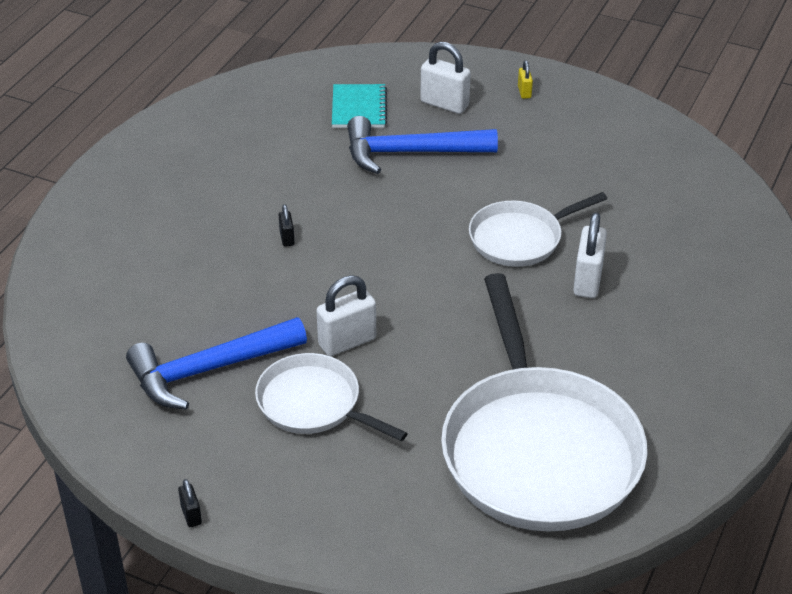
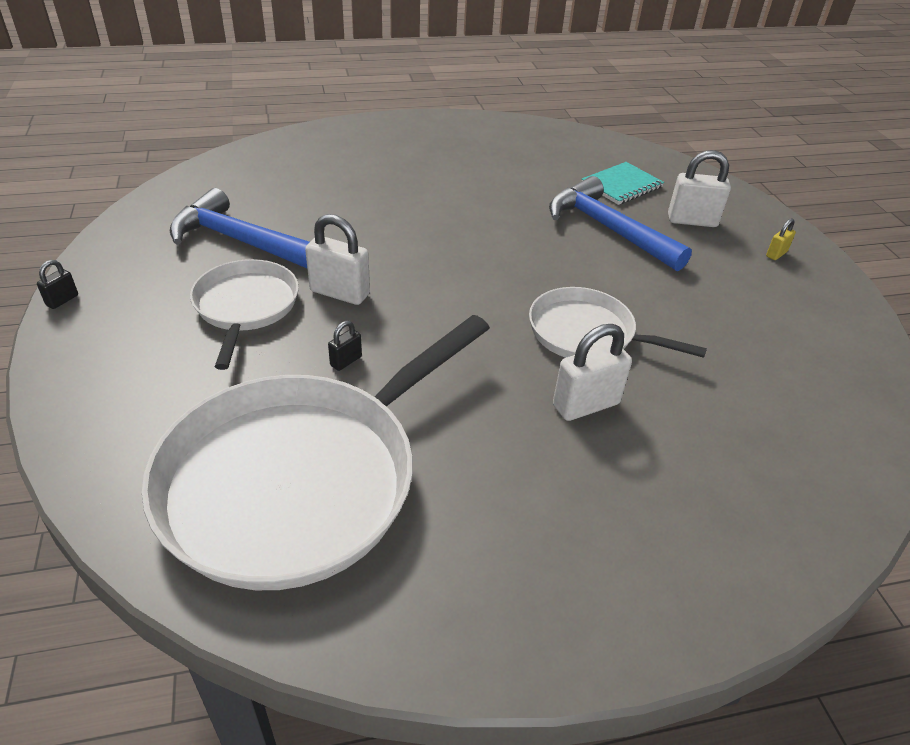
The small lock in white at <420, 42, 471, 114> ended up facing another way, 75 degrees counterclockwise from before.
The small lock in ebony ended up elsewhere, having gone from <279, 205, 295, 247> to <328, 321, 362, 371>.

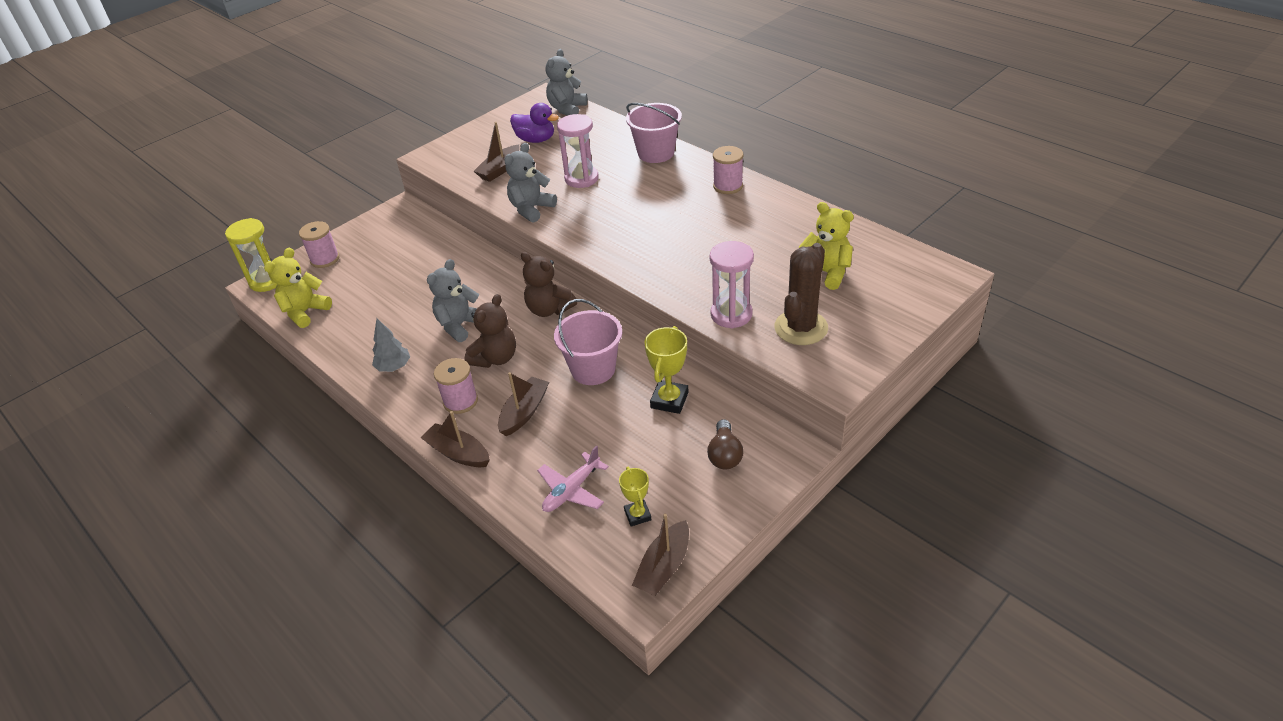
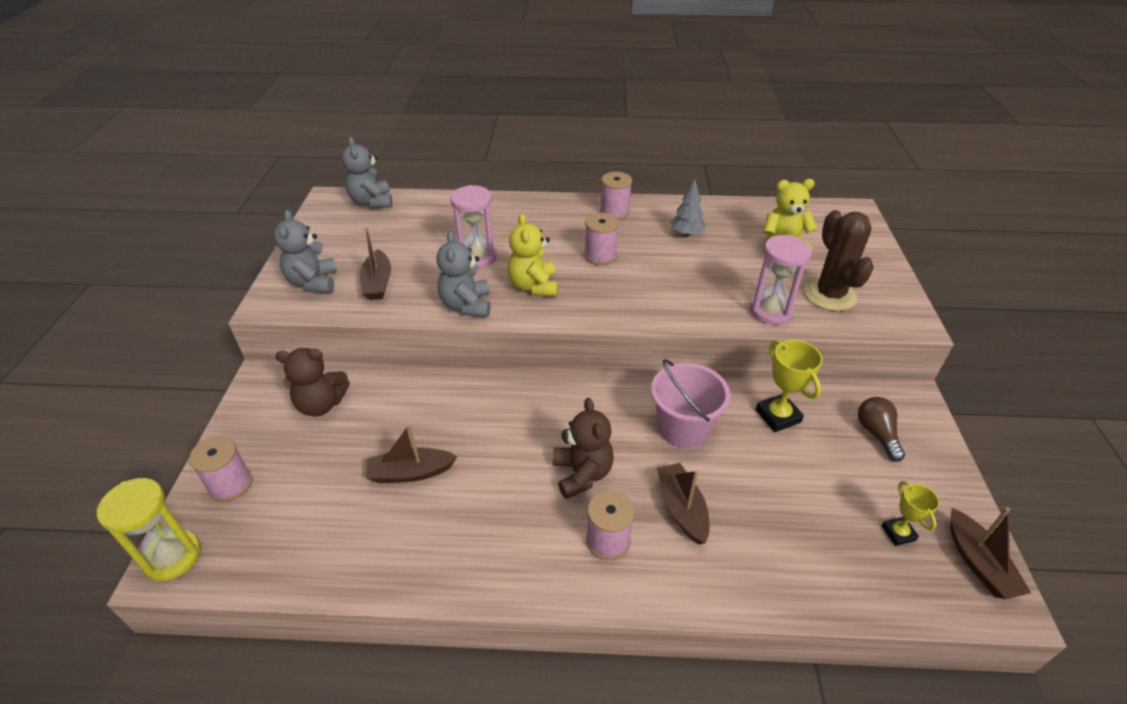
The second view lost the rubber duck in royal purple at <510, 103, 559, 143>.
The second view lost the pail in rosy at <626, 103, 682, 163>.
The teddy bear in yellow ended up elsewhere, having gone from <264, 247, 332, 328> to <507, 213, 558, 296>.
The teddy bear in dark brown ended up elsewhere, having gone from <521, 252, 577, 317> to <275, 348, 350, 416>.
The teddy bear in ash-grey ended up elsewhere, having gone from <427, 259, 479, 342> to <274, 210, 337, 293>.
The fir tree in ash-grey ended up elsewhere, having gone from <372, 318, 410, 372> to <670, 179, 706, 236>.
The sailboat in dark brown ended up elsewhere, having gone from <421, 411, 490, 467> to <366, 424, 457, 483>.
The lightbulb in dark brown at <707, 419, 743, 470> ended up facing another way, 150 degrees counterclockwise from before.
The second view lost the toy plane in rosy at <537, 446, 609, 512>.
The trophy in yellow at <619, 467, 651, 527> ended up facing another way, 45 degrees clockwise from before.
The second view gained the reel of thread in rosy at <585, 213, 619, 265>.

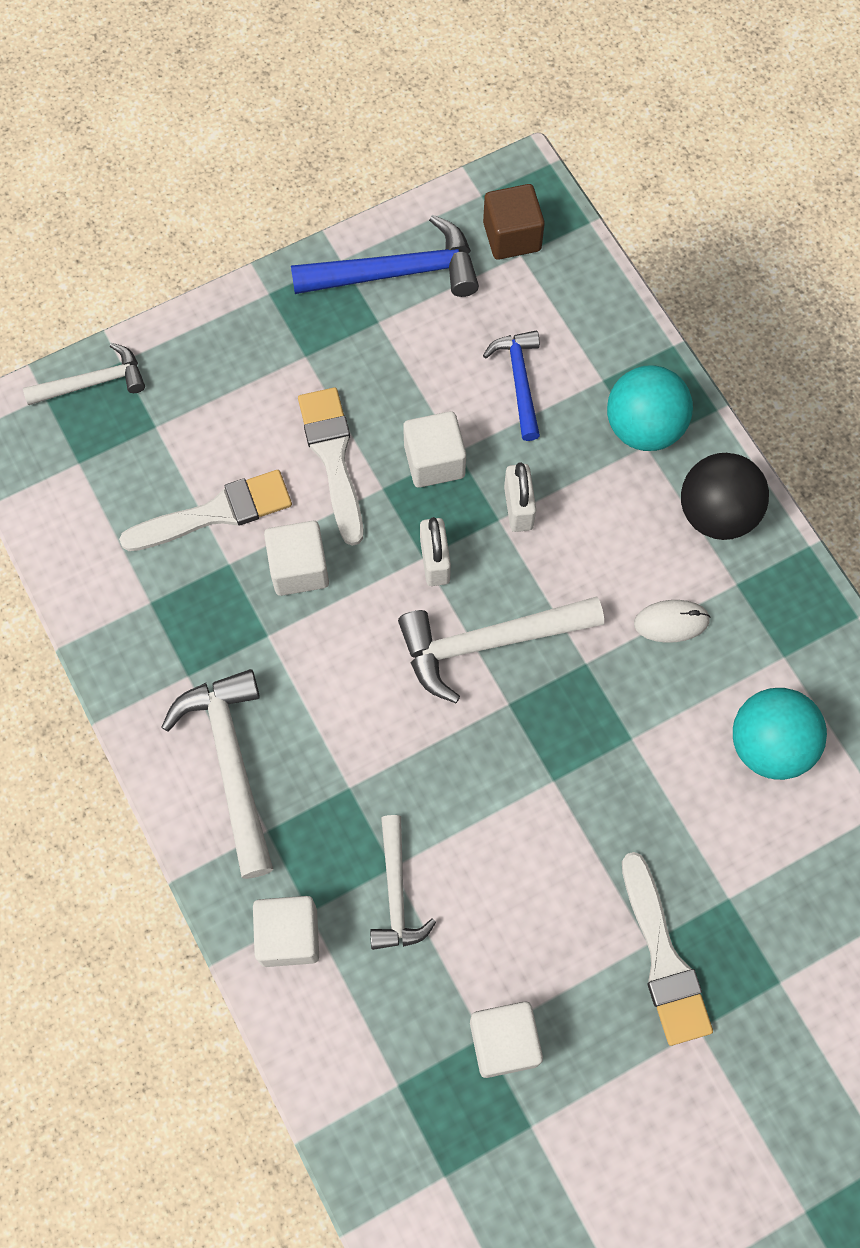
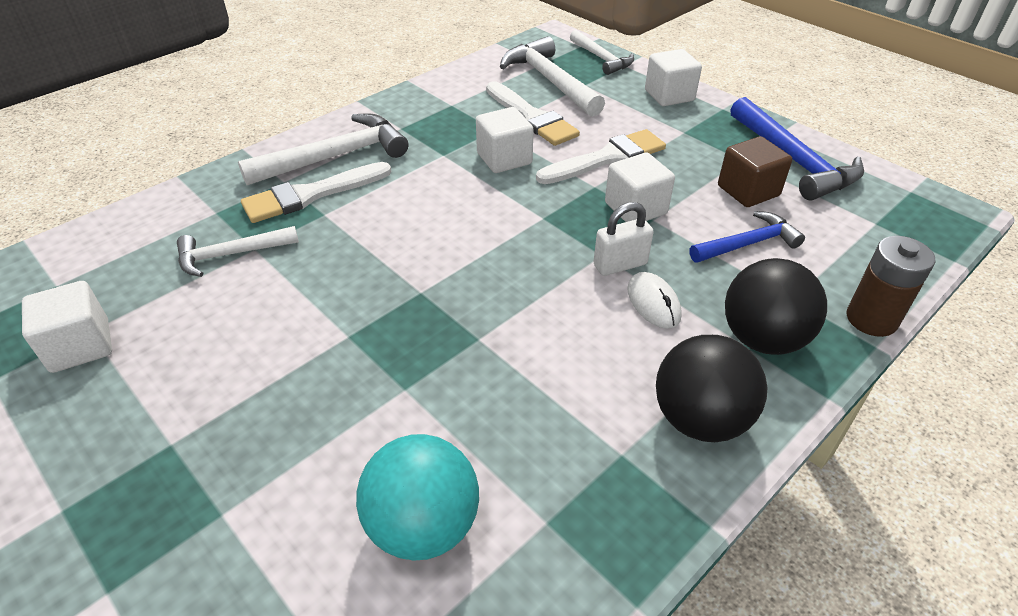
The cube in dark brown ended up elsewhere, having gone from <483, 184, 545, 260> to <718, 136, 792, 207>.
What was the play ball in teal at <607, 365, 693, 451> turned into the play ball in ebony at <725, 258, 827, 355>.
The second view lost the small lock in white at <420, 517, 451, 586>.
The carpenter's hammer in white ended up elsewhere, having gone from <398, 597, 604, 703> to <500, 36, 605, 117>.
The computer mouse in white ended up elsewhere, having gone from <634, 600, 710, 643> to <627, 272, 682, 329>.
The paint brush in white ended up elsewhere, having gone from <622, 852, 713, 1046> to <241, 162, 392, 223>.
The cube in white ended up elsewhere, having gone from <253, 896, 319, 967> to <645, 49, 702, 106>.
The second view gained the power cell in dark brown at <847, 236, 936, 337>.

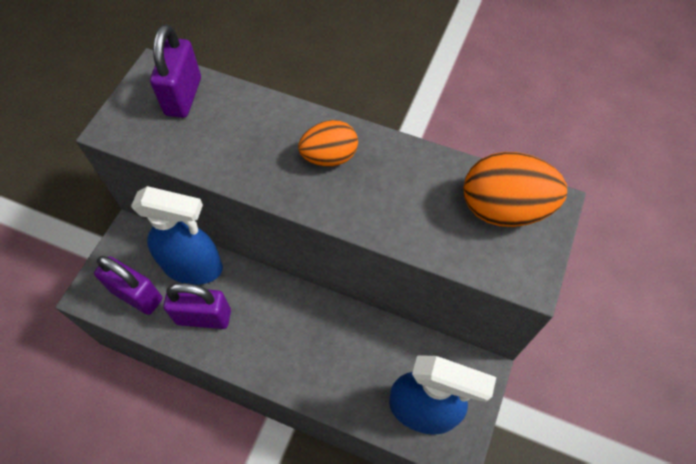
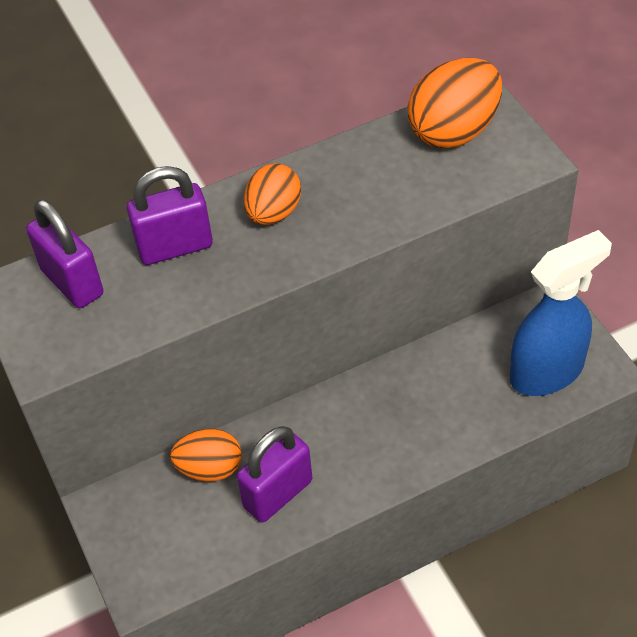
Where the sprayer in cobalt stood at <131, 186, 223, 285>, the toy egg in bright orange came to stand at <170, 429, 242, 481>.
The small lock in royal purple ended up elsewhere, having gone from <94, 256, 162, 315> to <127, 166, 213, 265>.

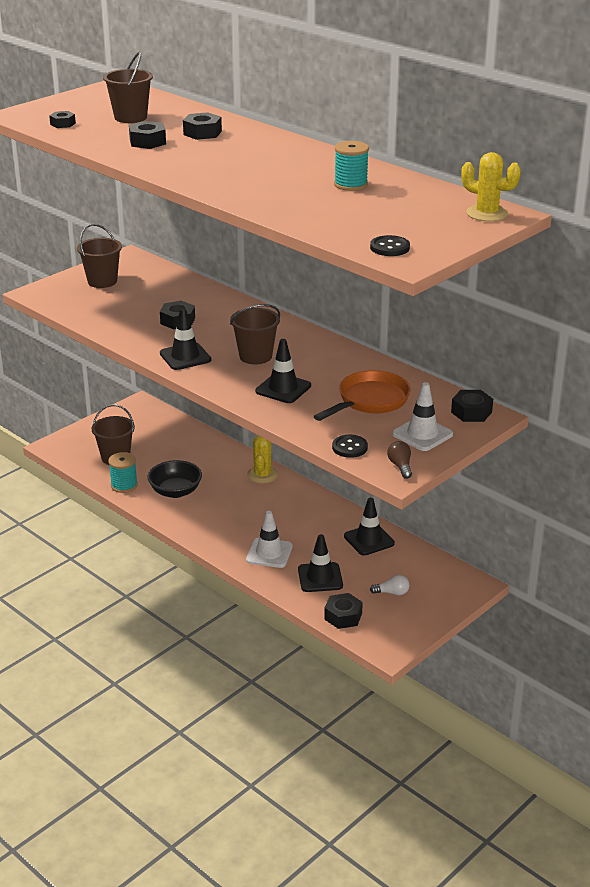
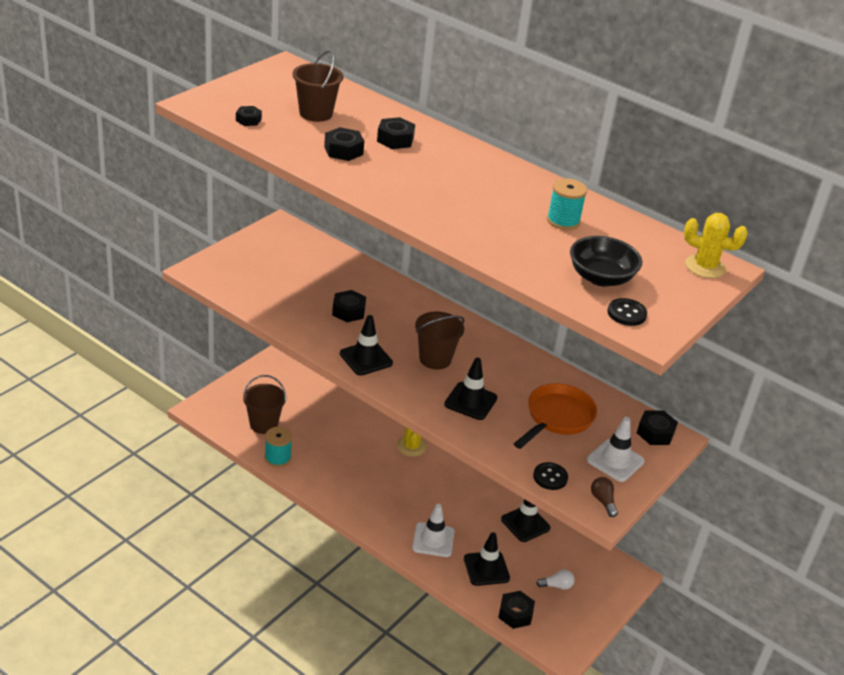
The second view lost the pail in dark brown at <77, 224, 122, 288>.
The serving bowl in ebony ended up elsewhere, having gone from <148, 460, 202, 498> to <570, 236, 642, 287>.

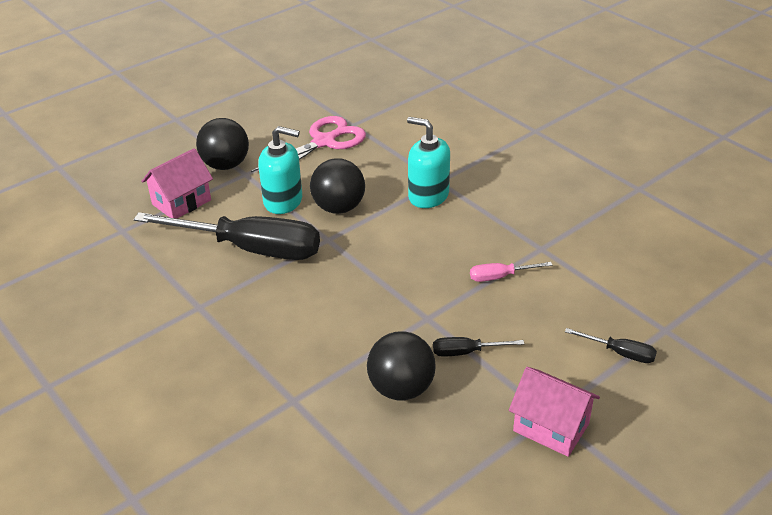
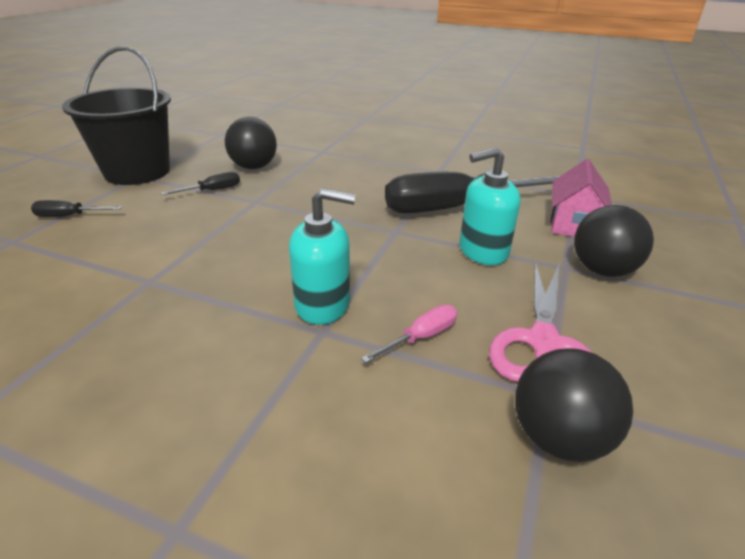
The play ball in ebony ended up elsewhere, having gone from <310, 158, 365, 214> to <515, 348, 633, 462>.
The flat screwdriver in rosy ended up elsewhere, having gone from <470, 262, 553, 282> to <361, 305, 457, 363>.
Where the house in rosy stood at <509, 367, 600, 457>, the pail in ebony came to stand at <62, 46, 171, 185>.

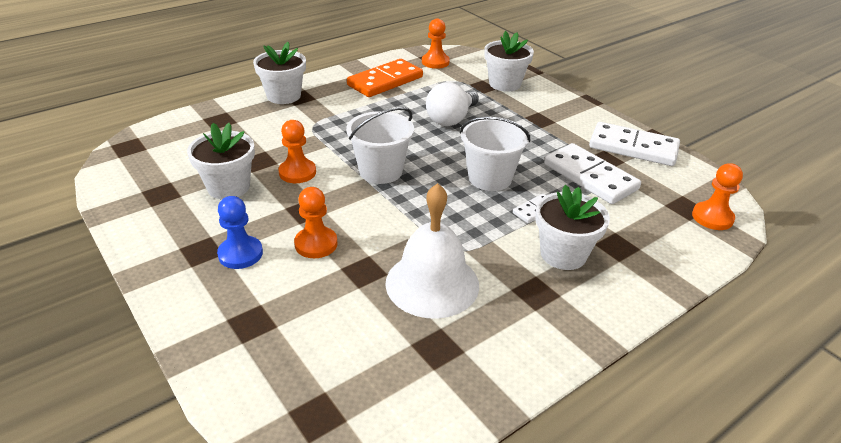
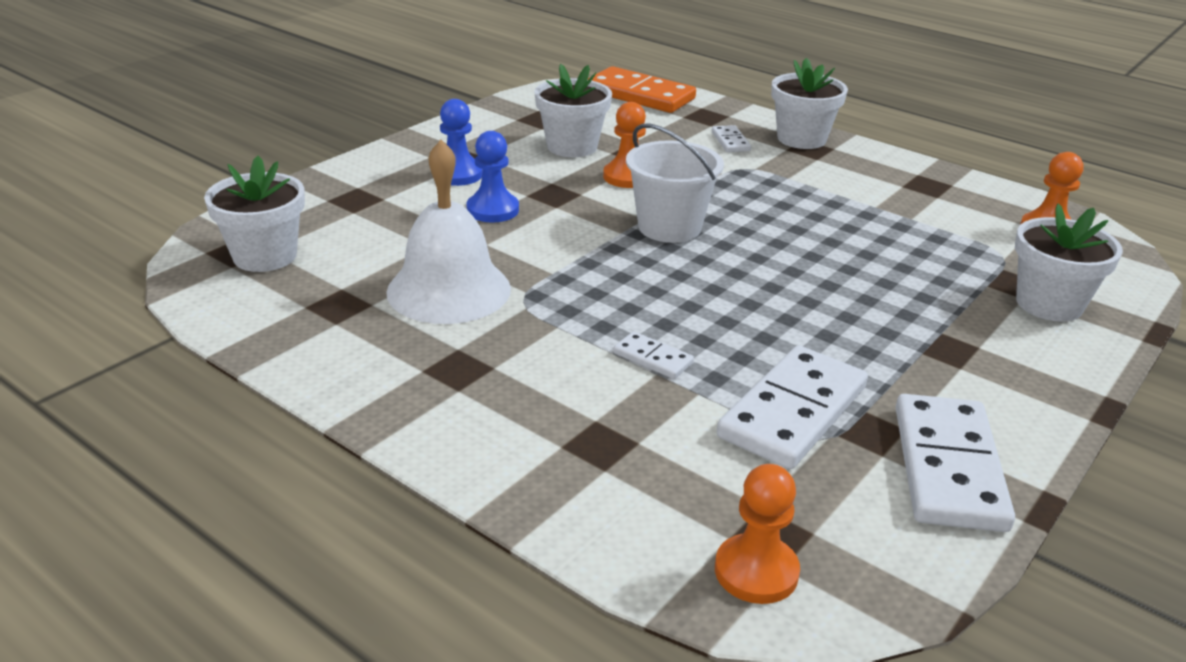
The domino in bright orange ended up elsewhere, having gone from <347, 59, 423, 97> to <587, 66, 696, 113>.
The second view lost the lightbulb in white at <426, 82, 479, 126>.
The second view lost the pail in white at <460, 117, 531, 191>.
The plant pot in white ended up elsewhere, having gone from <535, 185, 610, 270> to <204, 156, 305, 272>.
What was the chess pawn in bright orange at <294, 187, 337, 258> turned into the chess pawn in cobalt at <466, 131, 519, 222>.
The second view gained the domino in white at <711, 125, 751, 152>.

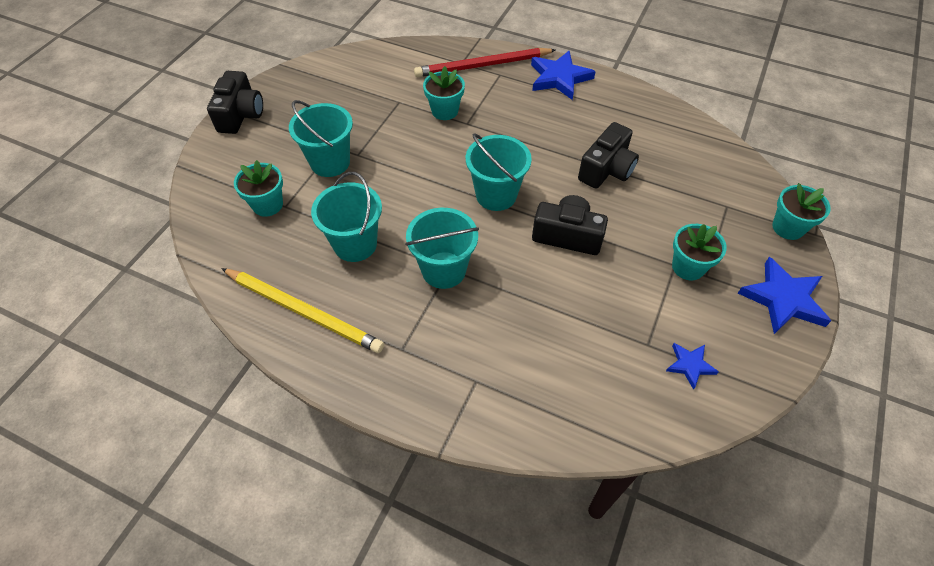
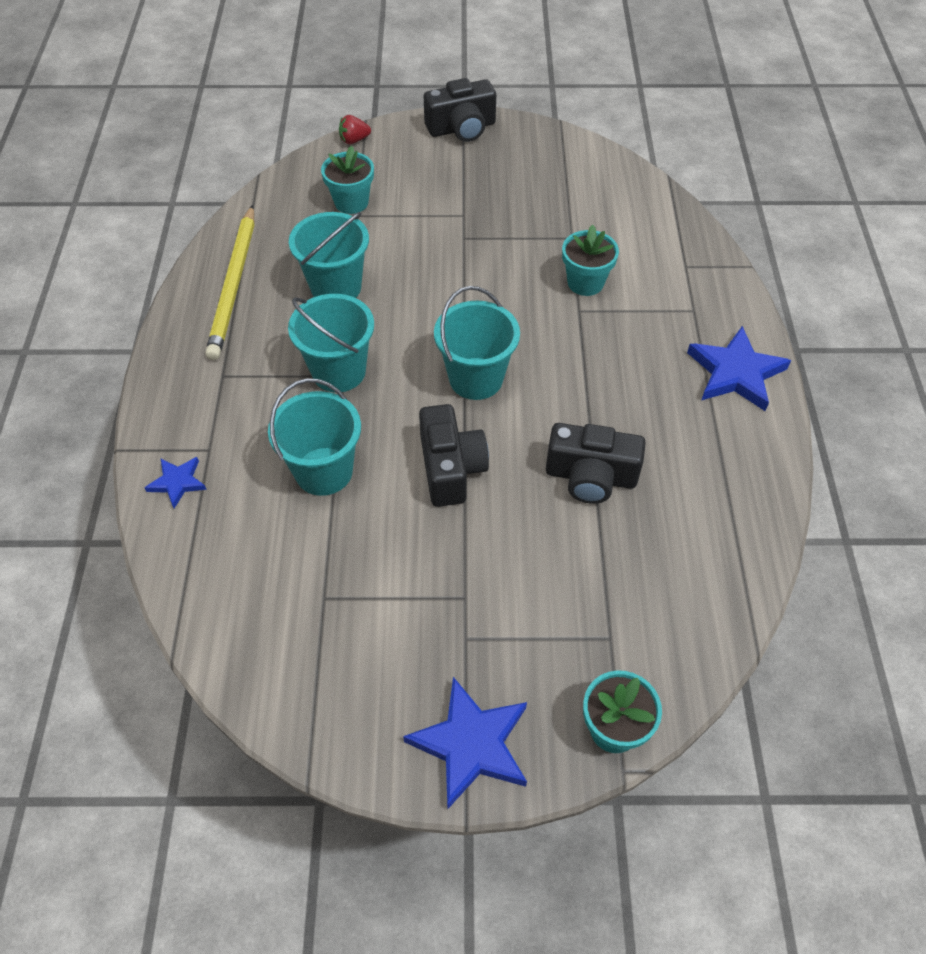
The second view lost the pencil in crimson at <414, 48, 555, 77>.
The pail in teal ended up elsewhere, having gone from <289, 100, 353, 177> to <268, 379, 361, 496>.
The second view lost the plant pot in teal at <672, 224, 727, 280>.
The star in cobalt ended up elsewhere, having gone from <666, 343, 719, 390> to <144, 457, 207, 508>.
The second view gained the toy strawberry in crimson at <339, 115, 371, 144>.

